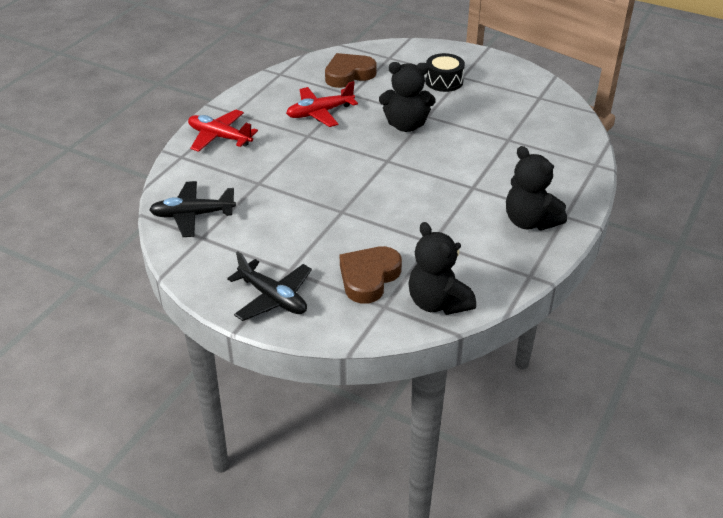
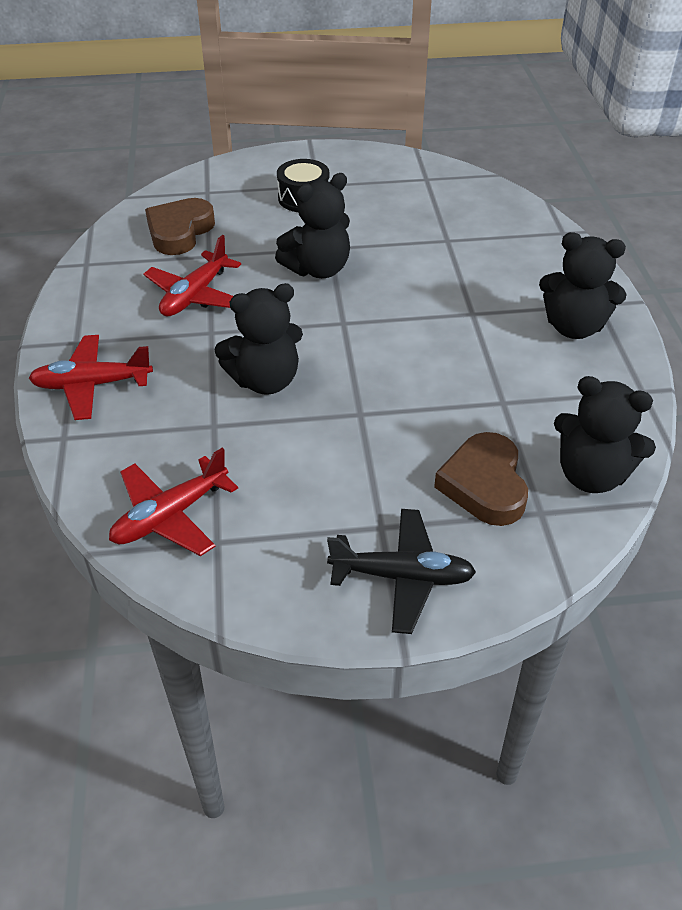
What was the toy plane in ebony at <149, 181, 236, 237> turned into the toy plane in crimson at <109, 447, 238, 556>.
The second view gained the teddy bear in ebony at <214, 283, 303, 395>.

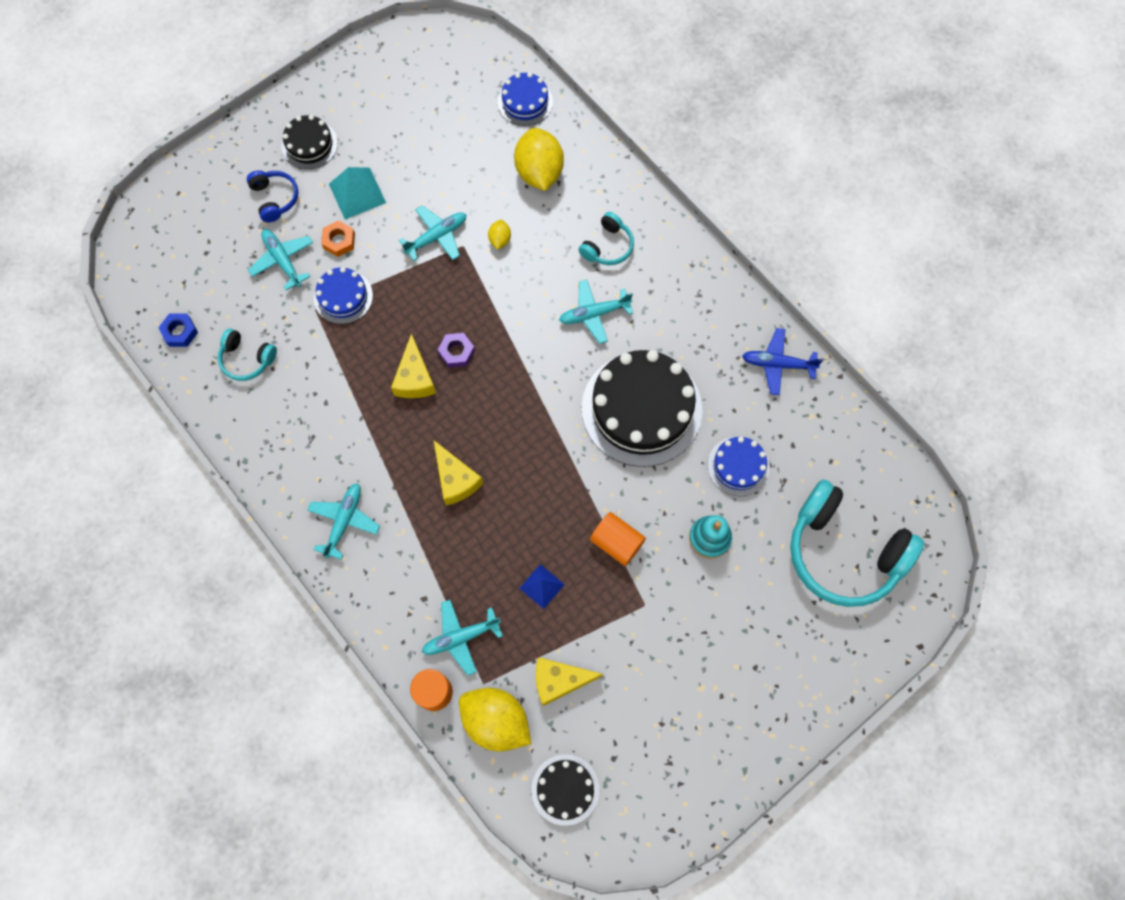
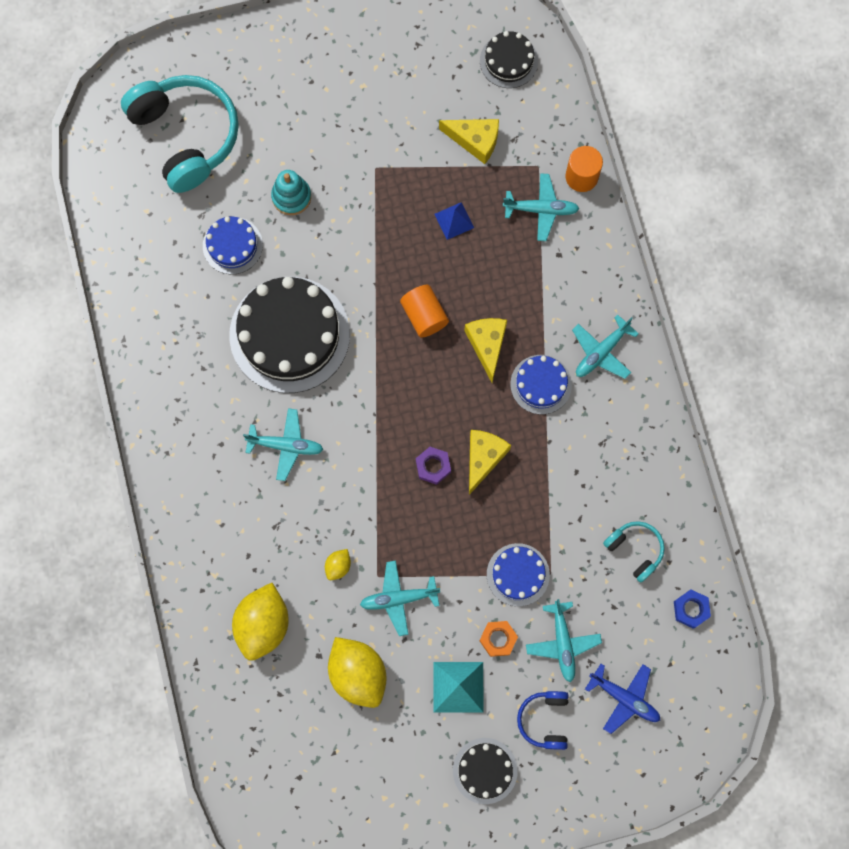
The layer cake in cobalt ended up elsewhere, having gone from <498, 72, 553, 126> to <510, 355, 572, 414>.
The second view lost the over-ear headphones in teal at <579, 212, 634, 265>.
The toy plane in cobalt ended up elsewhere, having gone from <742, 328, 823, 395> to <585, 664, 660, 734>.
The solid cylinder in bright orange ended up elsewhere, having gone from <590, 512, 646, 566> to <400, 285, 449, 338>.
The citrus fruit in yellow ended up elsewhere, having gone from <459, 688, 531, 751> to <328, 637, 387, 708>.

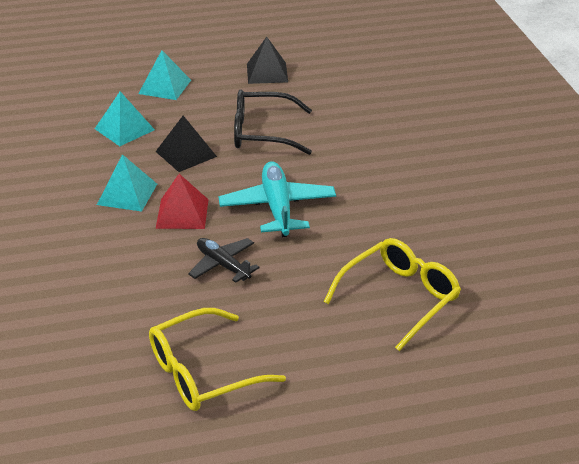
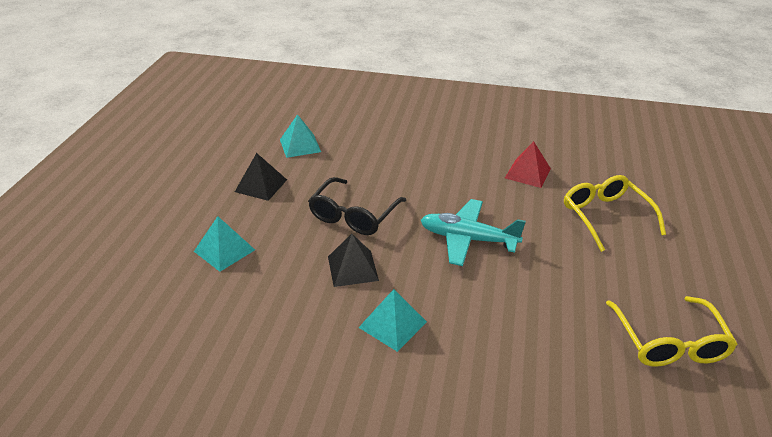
The solid pyramid in teal ended up elsewhere, having gone from <95, 91, 155, 146> to <280, 114, 321, 158>.
The solid pyramid in crimson ended up elsewhere, having gone from <156, 174, 209, 229> to <505, 141, 551, 188>.
The second view lost the toy plane in ebony at <188, 238, 260, 283>.

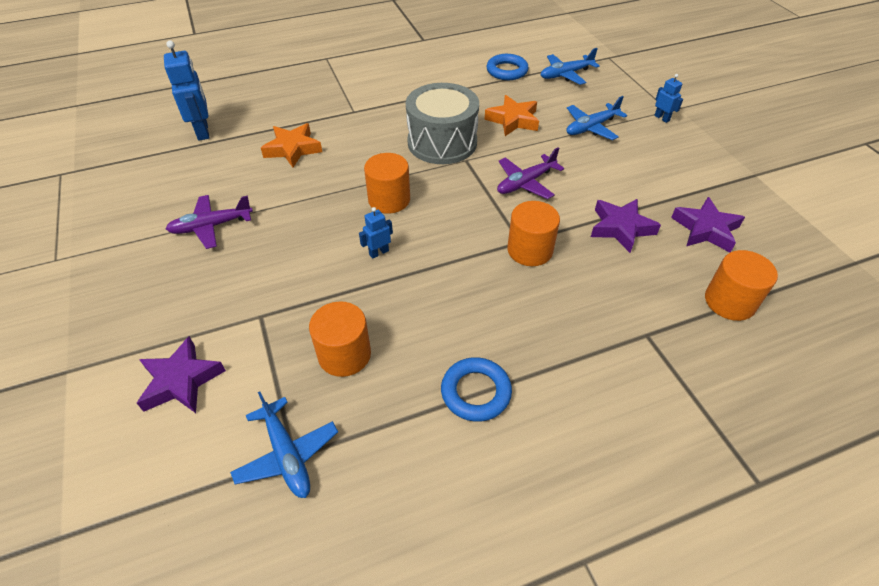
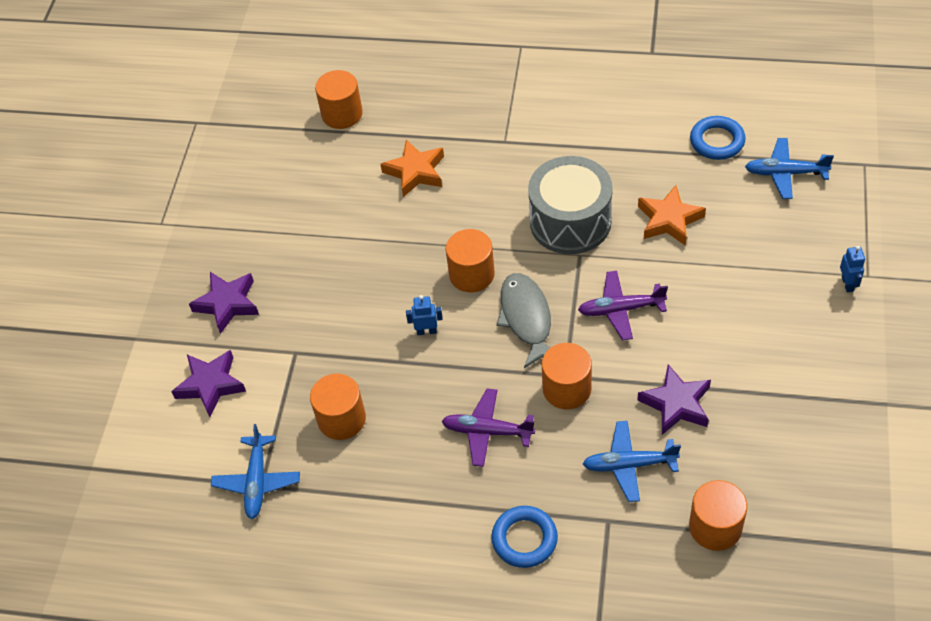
Where the toy robot in cobalt stood at <164, 40, 210, 141>, the solid cylinder in bright orange came to stand at <315, 70, 363, 129>.
The toy plane in cobalt ended up elsewhere, having gone from <566, 96, 627, 140> to <583, 421, 681, 502>.
The toy plane in royal purple ended up elsewhere, having gone from <166, 195, 253, 249> to <442, 388, 535, 467>.
The star in royal purple ended up elsewhere, having gone from <671, 197, 745, 252> to <189, 272, 259, 334>.
The ring in cobalt ended up elsewhere, having gone from <441, 357, 512, 422> to <491, 506, 558, 568>.
The second view gained the fish figure in ash-grey at <496, 273, 551, 368>.

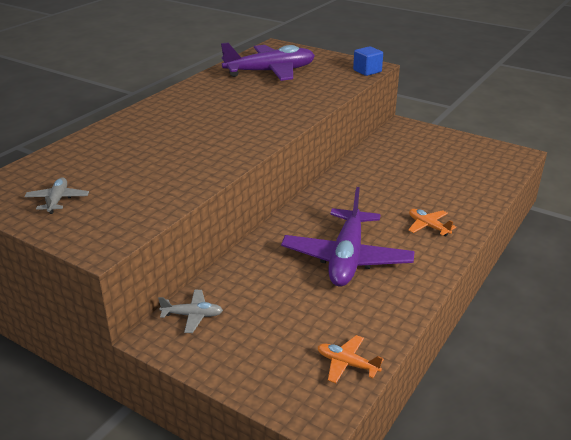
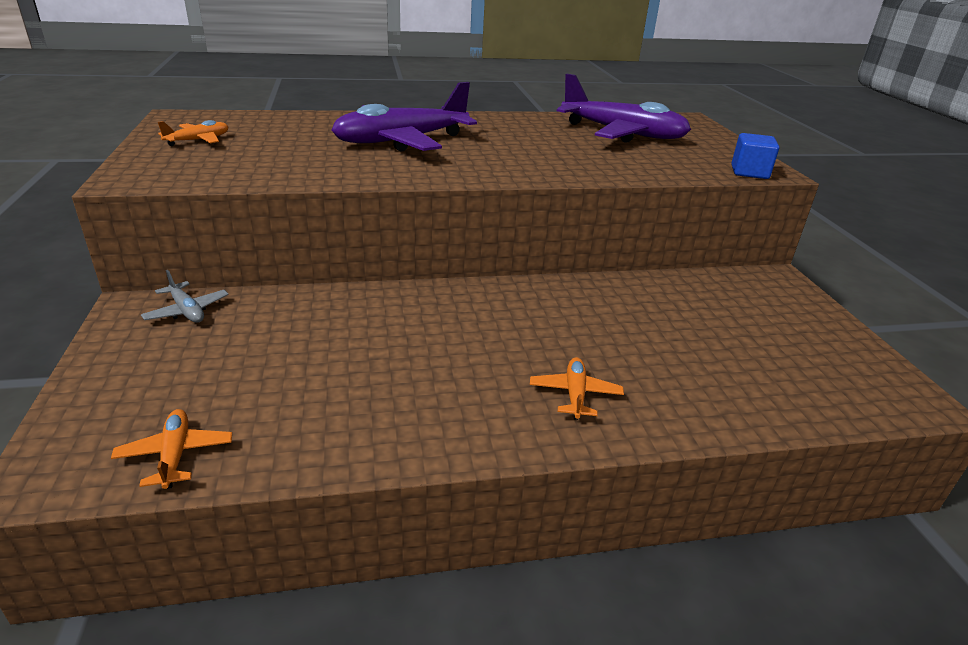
What was the toy plane in ash-grey at <24, 177, 89, 214> turned into the toy plane in bright orange at <158, 120, 228, 146>.
The toy plane in royal purple ended up elsewhere, having gone from <281, 187, 415, 286> to <331, 82, 477, 151>.

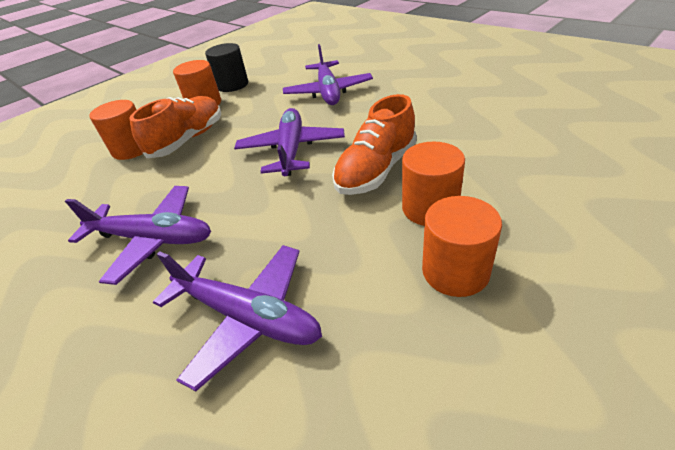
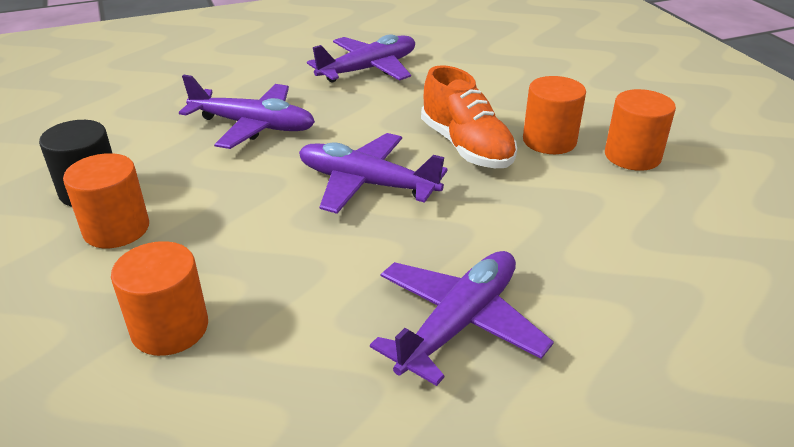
The second view lost the lace-up shoe in bright orange at <129, 96, 221, 158>.
The toy plane in royal purple ended up elsewhere, having gone from <153, 245, 322, 391> to <307, 34, 415, 83>.

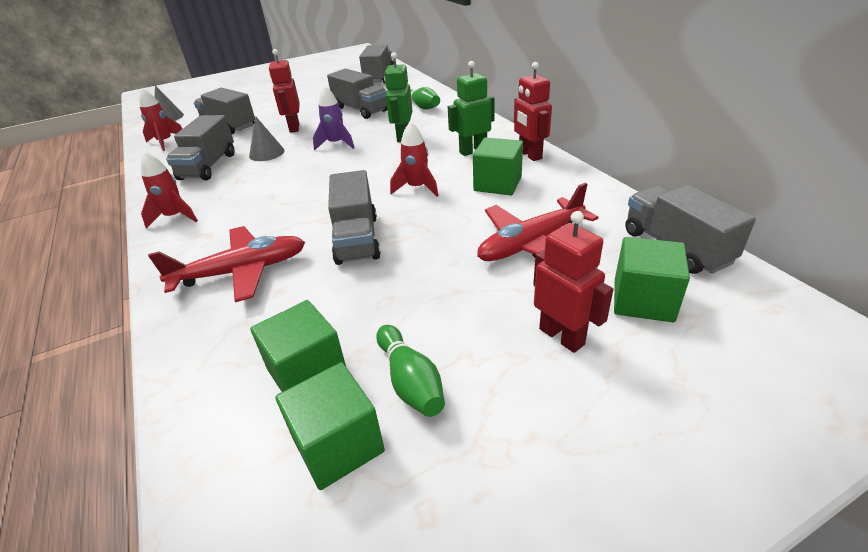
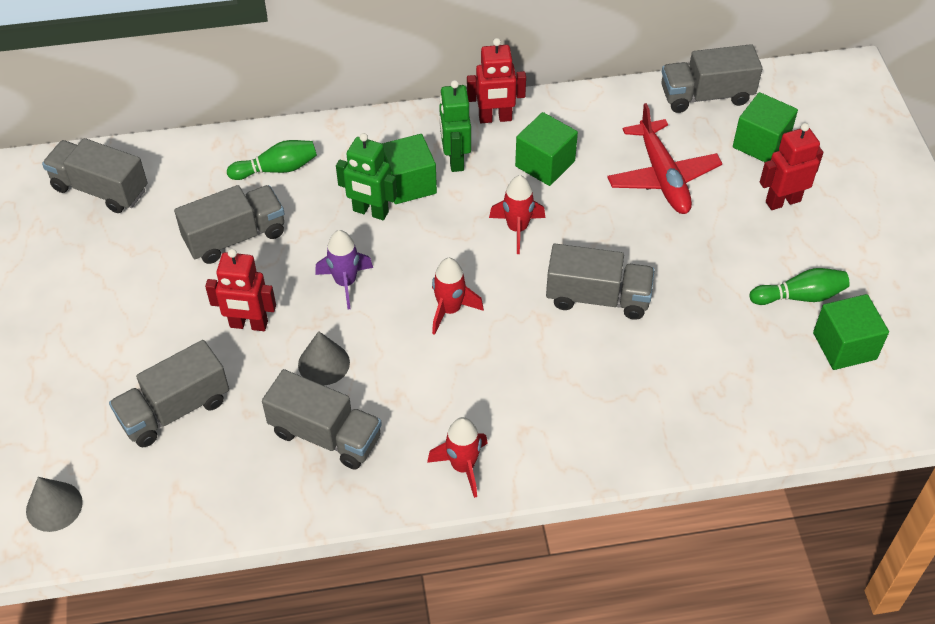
The rocket in crimson ended up elsewhere, having gone from <139, 88, 182, 151> to <432, 258, 484, 335>.
The second view lost the toy plane in crimson at <148, 226, 305, 302>.
The cube in green ended up elsewhere, having gone from <250, 300, 346, 392> to <382, 134, 437, 204>.

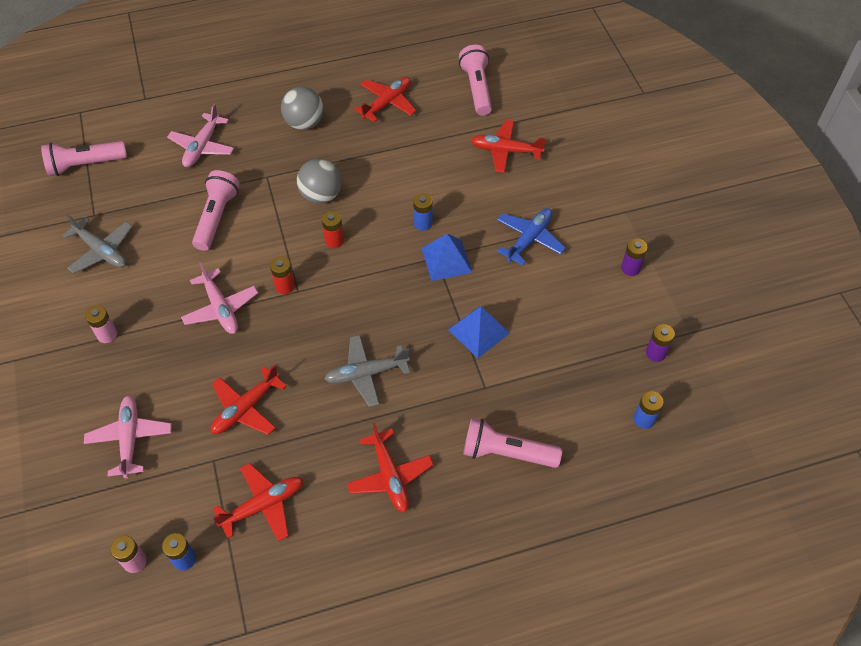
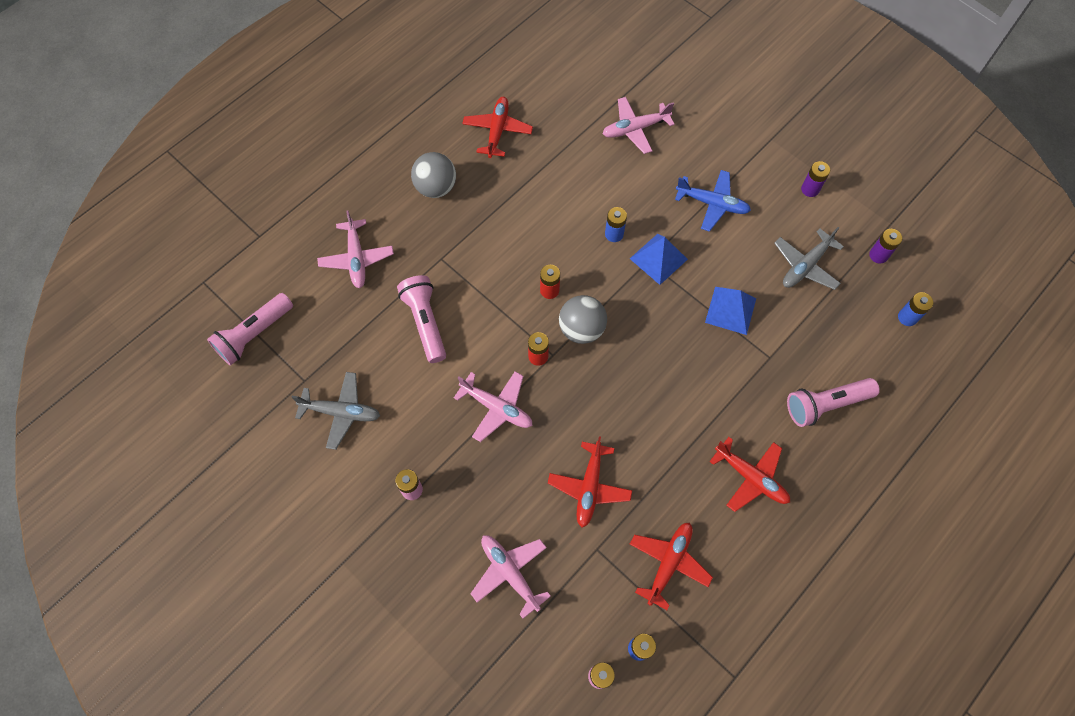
The second view lost the torch in rosy at <459, 45, 492, 116>.
What was the toy plane in crimson at <471, 120, 546, 173> turned into the toy plane in rosy at <603, 97, 674, 154>.
The play ball in ash-grey ended up elsewhere, having gone from <297, 159, 342, 204> to <559, 295, 607, 344>.
The toy plane in cobalt at <497, 208, 565, 266> ended up facing another way, 105 degrees clockwise from before.
The toy plane in ash-grey ended up elsewhere, having gone from <324, 335, 410, 407> to <774, 227, 844, 290>.

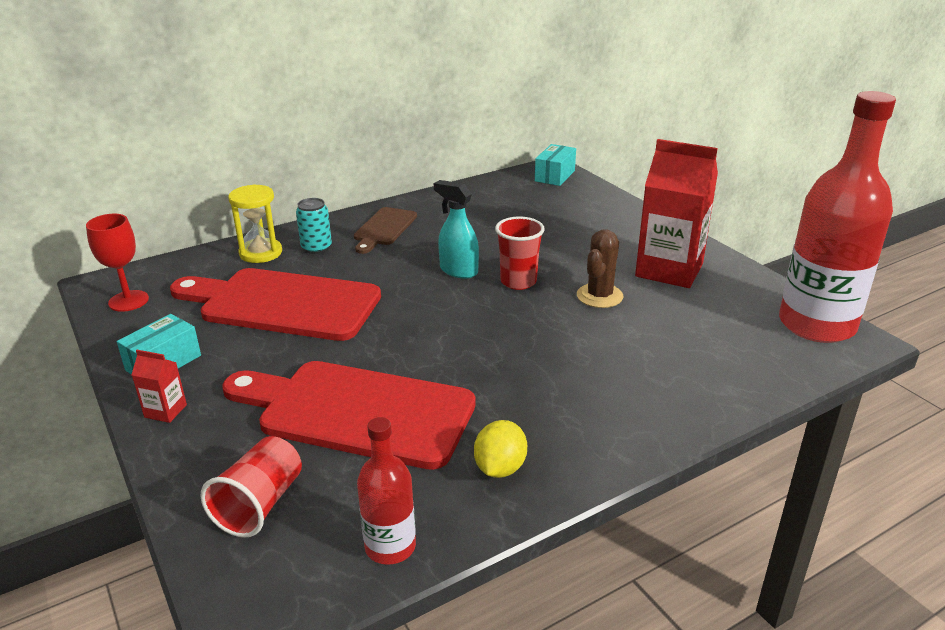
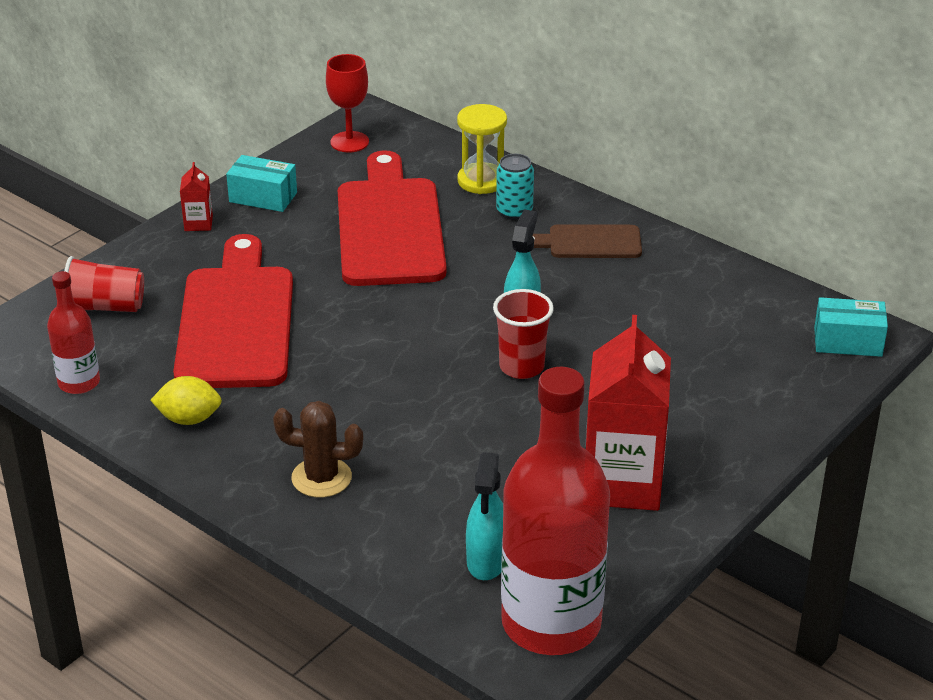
The saguaro cactus in dark brown ended up elsewhere, having gone from <577, 229, 623, 308> to <273, 401, 363, 498>.
The second view gained the sprayer in teal at <466, 452, 503, 580>.

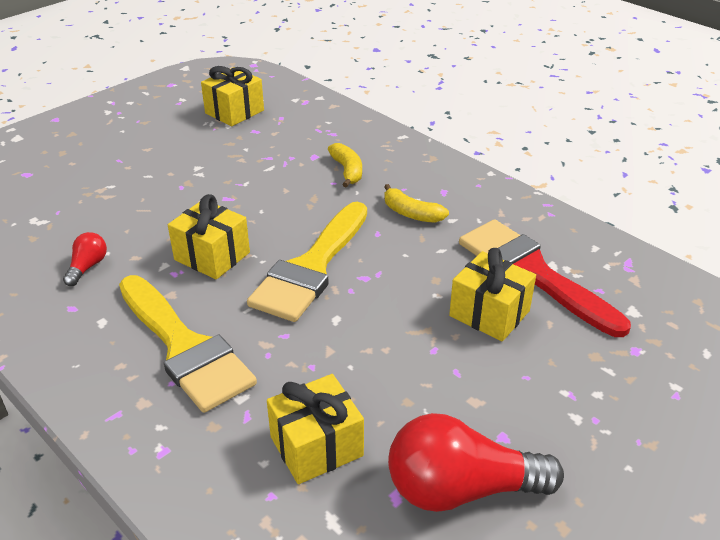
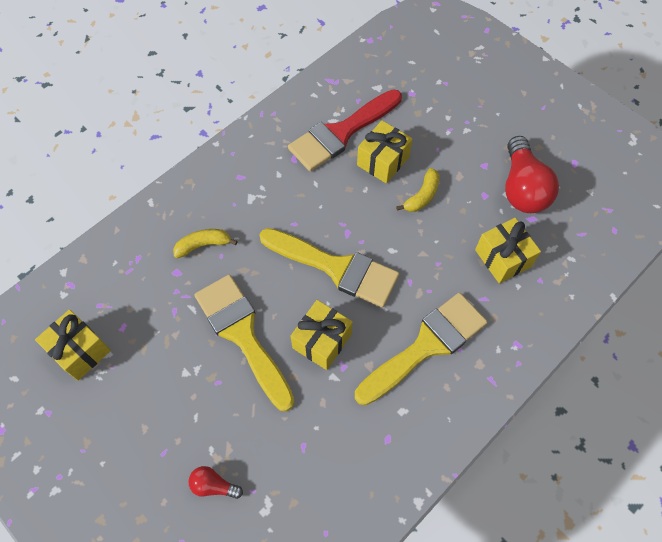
The banana in yellow ended up elsewhere, having gone from <384, 184, 449, 223> to <396, 168, 440, 212>.
The lightbulb in crimson ended up elsewhere, having gone from <63, 232, 107, 286> to <189, 466, 243, 499>.
The second view gained the paint brush in yellow at <195, 275, 295, 412>.

